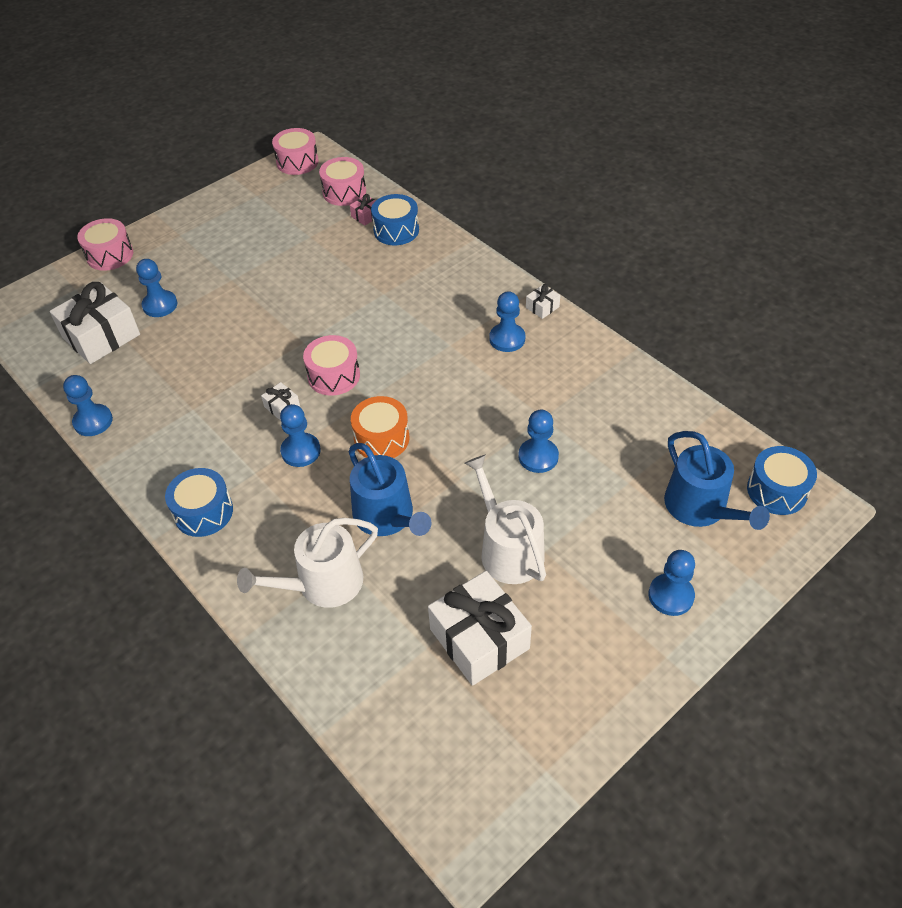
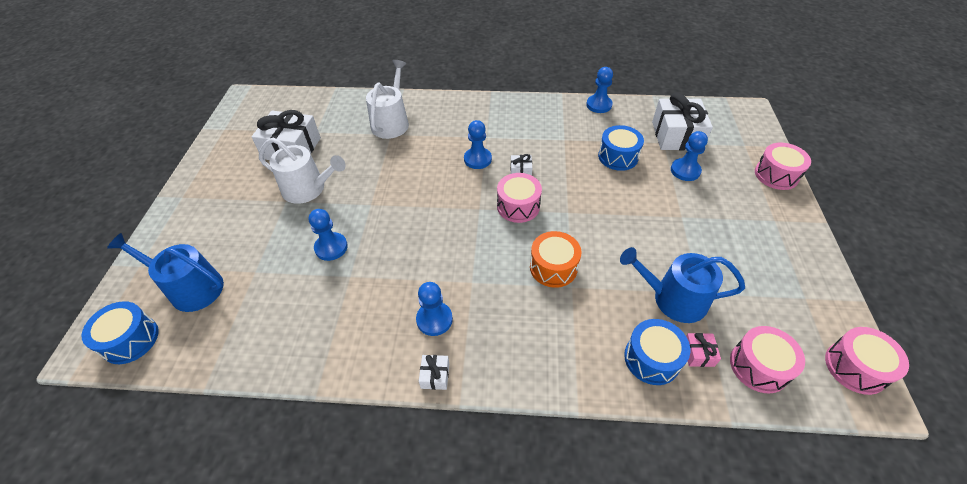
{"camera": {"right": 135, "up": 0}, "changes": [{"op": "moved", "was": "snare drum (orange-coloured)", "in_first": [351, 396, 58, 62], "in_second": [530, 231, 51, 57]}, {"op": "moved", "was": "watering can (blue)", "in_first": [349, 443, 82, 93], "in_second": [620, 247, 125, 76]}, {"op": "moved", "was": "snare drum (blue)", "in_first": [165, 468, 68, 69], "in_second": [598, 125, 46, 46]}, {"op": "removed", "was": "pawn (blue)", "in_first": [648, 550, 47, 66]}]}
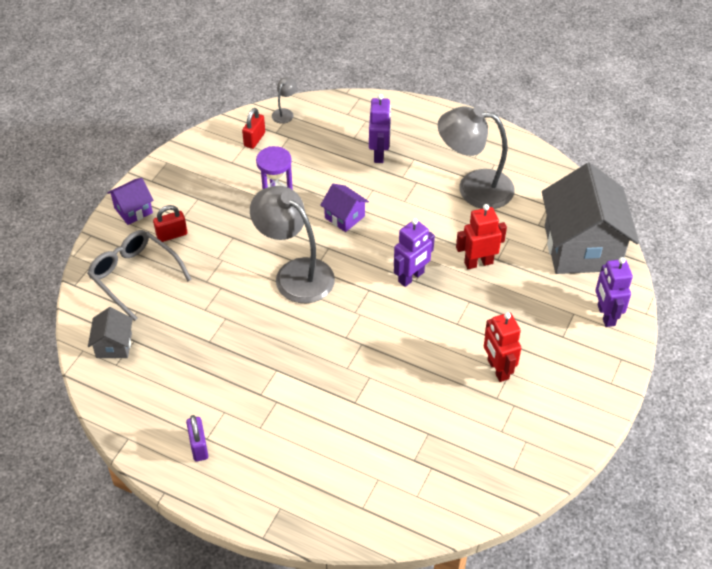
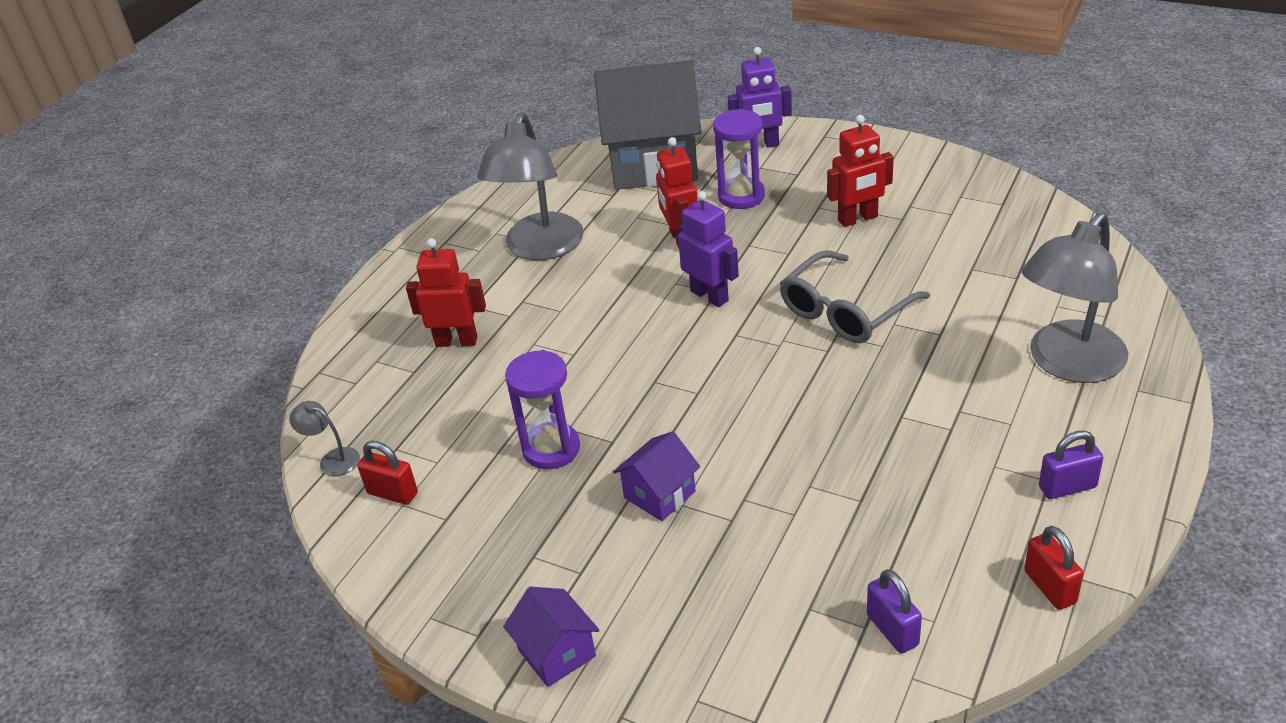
{"camera": {"right": -85, "up": -10}, "changes": [{"op": "recoloured", "was": "toy robot (royal purple)", "now": "toy robot (scarlet)", "in_first": [369, 94, 22, 69], "in_second": [406, 238, 80, 109]}, {"op": "moved", "was": "toy house (royal purple)", "in_first": [321, 184, 48, 48], "in_second": [613, 431, 87, 90]}, {"op": "moved", "was": "lamp (grey)", "in_first": [250, 186, 85, 117], "in_second": [1022, 213, 106, 170]}, {"op": "moved", "was": "padlock (scarlet)", "in_first": [153, 205, 34, 37], "in_second": [1024, 526, 60, 84]}, {"op": "moved", "was": "spectacles (grey)", "in_first": [87, 230, 105, 91], "in_second": [780, 250, 150, 93]}, {"op": "replaced", "was": "toy house (grey)", "now": "padlock (royal purple)", "in_first": [88, 307, 45, 51], "in_second": [867, 569, 55, 85]}, {"op": "added", "now": "sandglass (royal purple)", "in_second": [713, 109, 52, 100]}]}
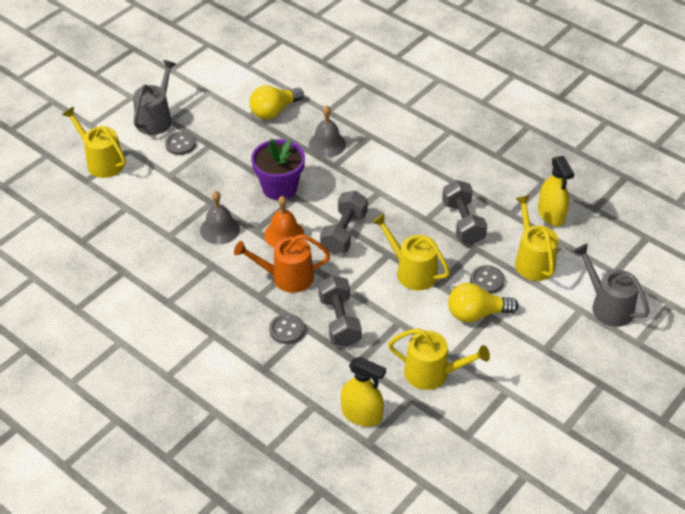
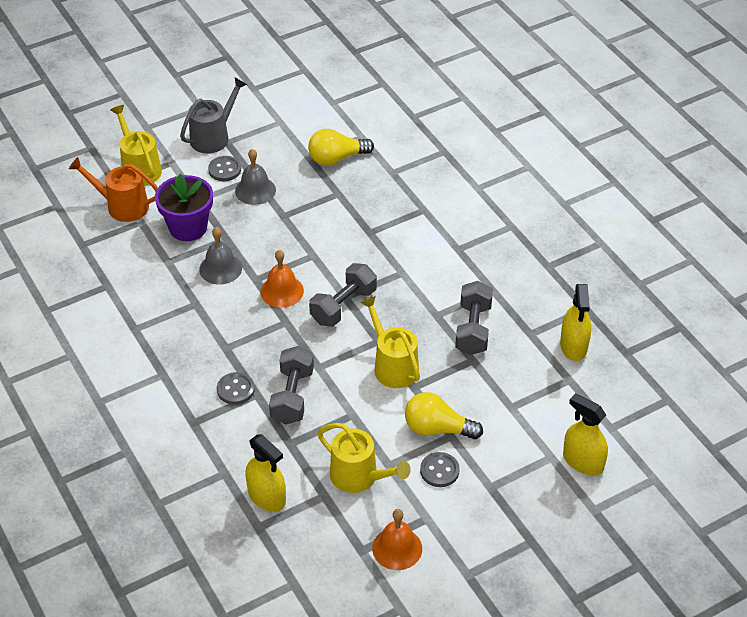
{"camera": {"right": 20, "up": 0}, "changes": [{"op": "moved", "was": "hand bell (grey)", "in_first": [309, 105, 37, 52], "in_second": [235, 149, 41, 56]}, {"op": "moved", "was": "potted plant (royal purple)", "in_first": [251, 139, 54, 61], "in_second": [155, 174, 58, 67]}, {"op": "removed", "was": "watering can (yellow)", "in_first": [515, 195, 43, 86]}, {"op": "moved", "was": "watering can (orange-coloured)", "in_first": [234, 234, 96, 59], "in_second": [69, 157, 89, 65]}, {"op": "replaced", "was": "watering can (grey)", "now": "spray cleaner (yellow)", "in_first": [574, 244, 76, 83], "in_second": [563, 393, 45, 83]}, {"op": "moved", "was": "shirt button (grey)", "in_first": [470, 265, 35, 29], "in_second": [420, 452, 40, 35]}, {"op": "added", "now": "hand bell (orange-coloured)", "in_second": [372, 509, 50, 61]}]}
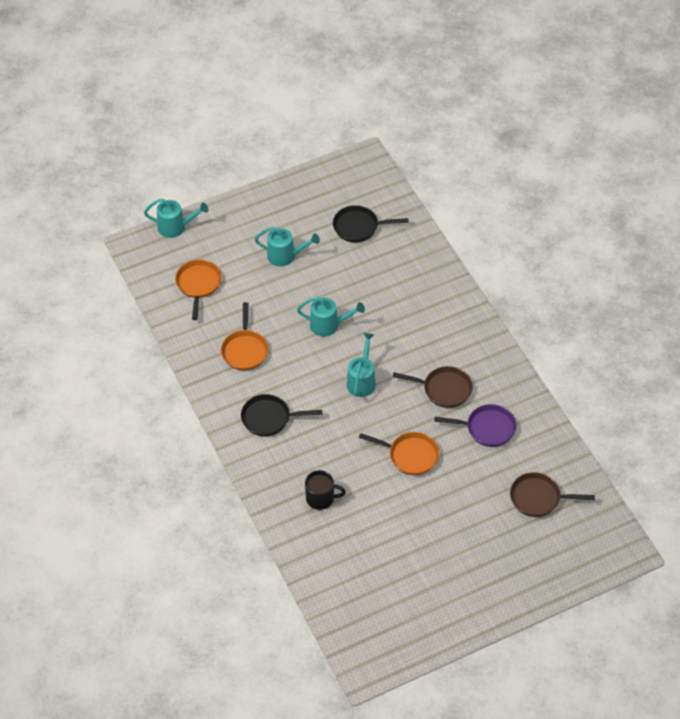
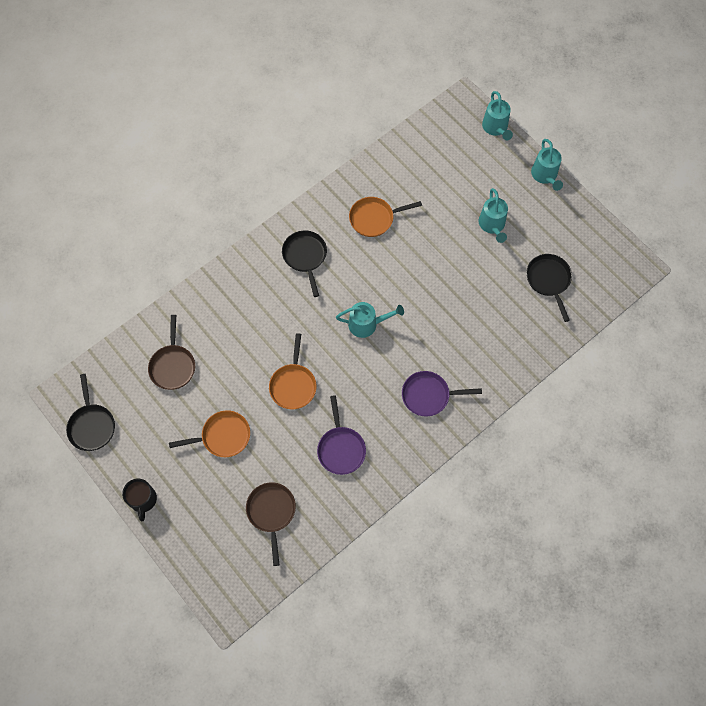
{"camera": {"right": 75, "up": 15}, "changes": [{"op": "moved", "was": "skillet (orange-coloured)", "in_first": [175, 259, 46, 61], "in_second": [169, 410, 81, 47]}, {"op": "moved", "was": "watering can (turquoise)", "in_first": [297, 297, 68, 40], "in_second": [531, 139, 32, 52]}, {"op": "moved", "was": "skillet (russet)", "in_first": [393, 366, 80, 42], "in_second": [148, 315, 47, 75]}, {"op": "moved", "was": "coffee mug (jet-black)", "in_first": [305, 470, 41, 40], "in_second": [122, 479, 35, 43]}, {"op": "added", "now": "skillet (royal purple)", "in_second": [402, 371, 80, 45]}, {"op": "added", "now": "skillet (jet-black)", "in_second": [66, 374, 49, 77]}]}
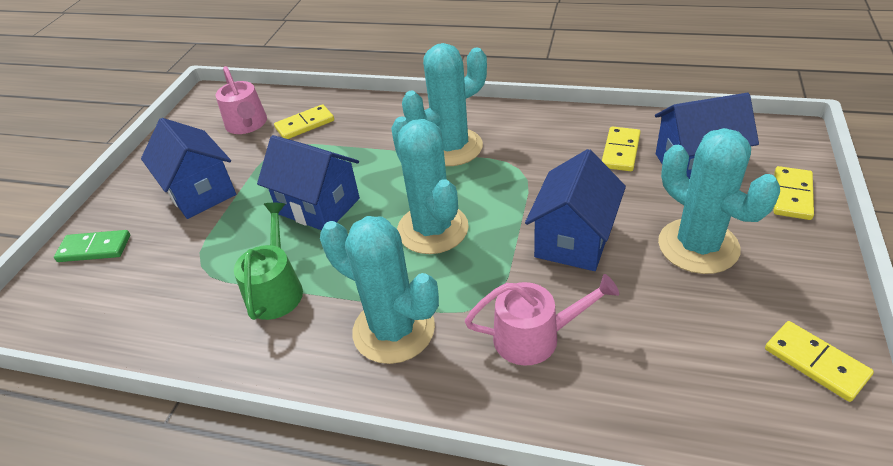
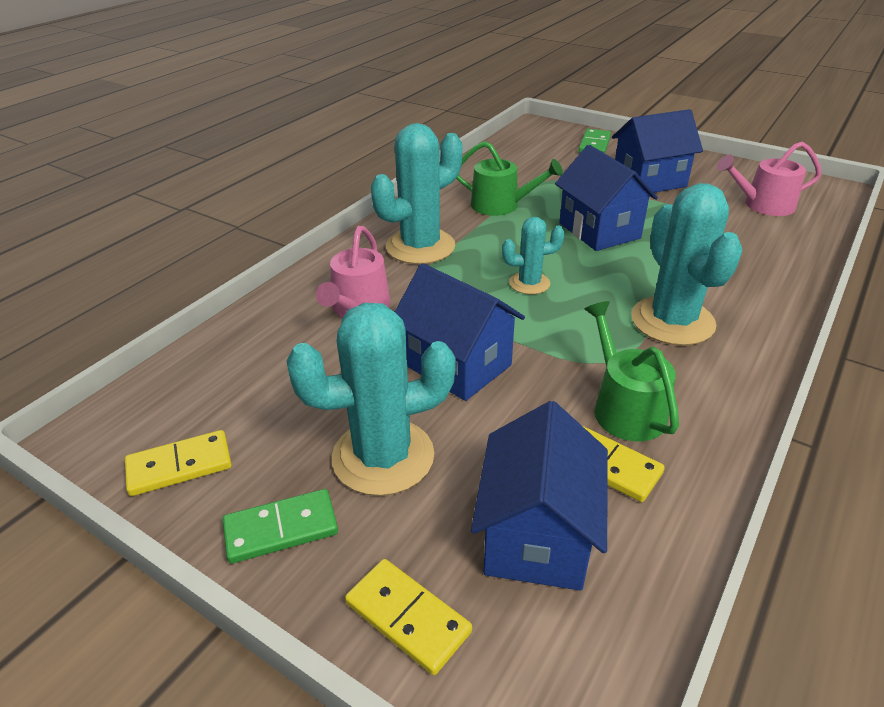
{"camera": {"right": 105, "up": -5}, "changes": [{"op": "removed", "was": "domino piece (yellow)", "in_first": [274, 104, 60, 35]}, {"op": "resized", "was": "saguaro cactus (turquoise)", "in_first": [391, 117, 78, 137], "in_second": [502, 217, 63, 78], "ratio": 0.54}, {"op": "turned", "was": "toy house (blue)", "in_first": [257, 135, 103, 95], "in_second": [555, 145, 103, 106], "clockwise": -75}, {"op": "added", "now": "watering can (green)", "in_second": [584, 301, 95, 140]}, {"op": "added", "now": "domino piece (green)", "in_second": [223, 489, 115, 75]}]}
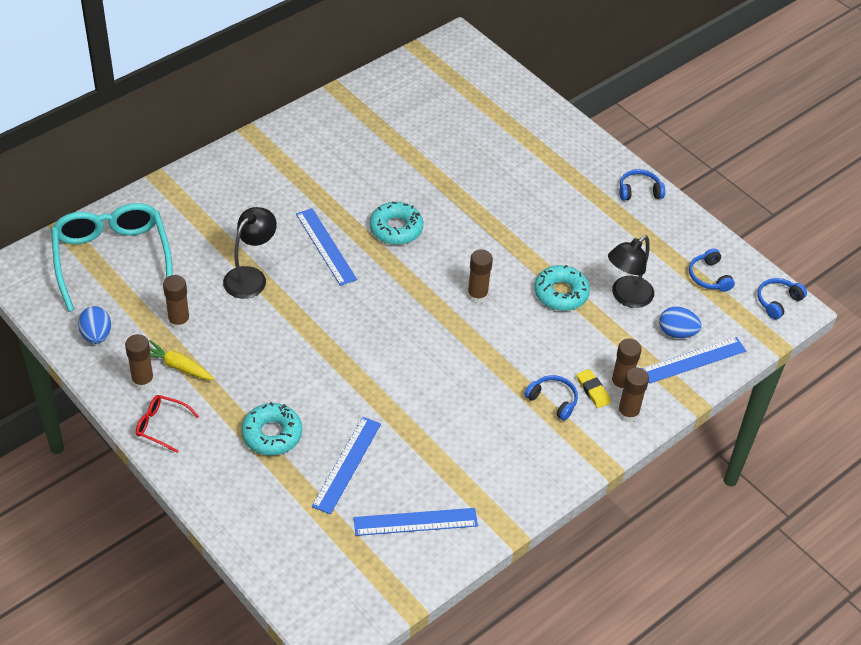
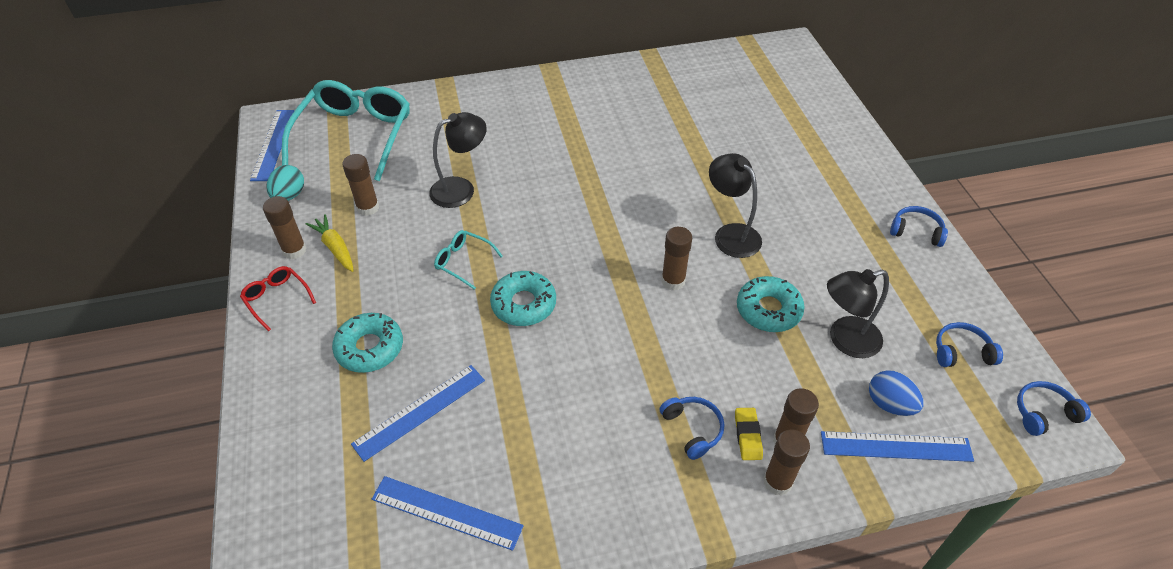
{"camera": {"right": 30, "up": 0}, "changes": [{"op": "moved", "was": "doughnut (turquoise)", "in_first": [370, 201, 53, 44], "in_second": [490, 271, 66, 55]}, {"op": "moved", "was": "measuring stick (blue)", "in_first": [296, 208, 61, 78], "in_second": [250, 110, 45, 71]}, {"op": "turned", "was": "over-ear headphones (blue)", "in_first": [689, 248, 46, 44], "in_second": [936, 322, 67, 45], "clockwise": 75}, {"op": "recoloured", "was": "egg (blue)", "now": "egg (turquoise)", "in_first": [78, 306, 33, 38], "in_second": [267, 165, 37, 36]}, {"op": "added", "now": "lamp (jet-black)", "in_second": [709, 153, 53, 105]}, {"op": "added", "now": "spectacles (turquoise)", "in_second": [434, 230, 69, 60]}]}
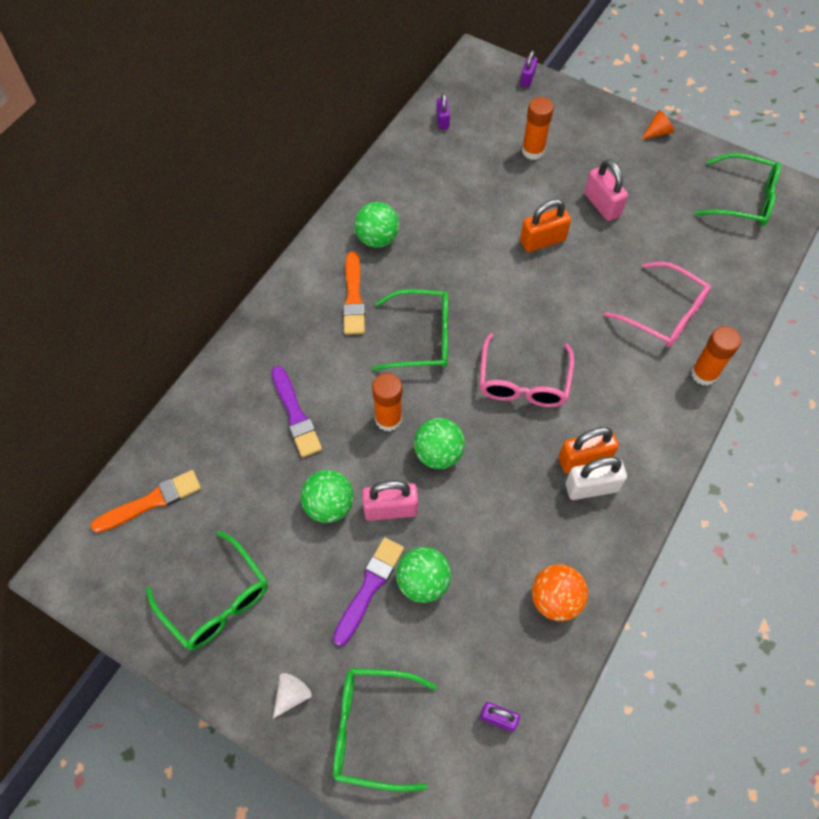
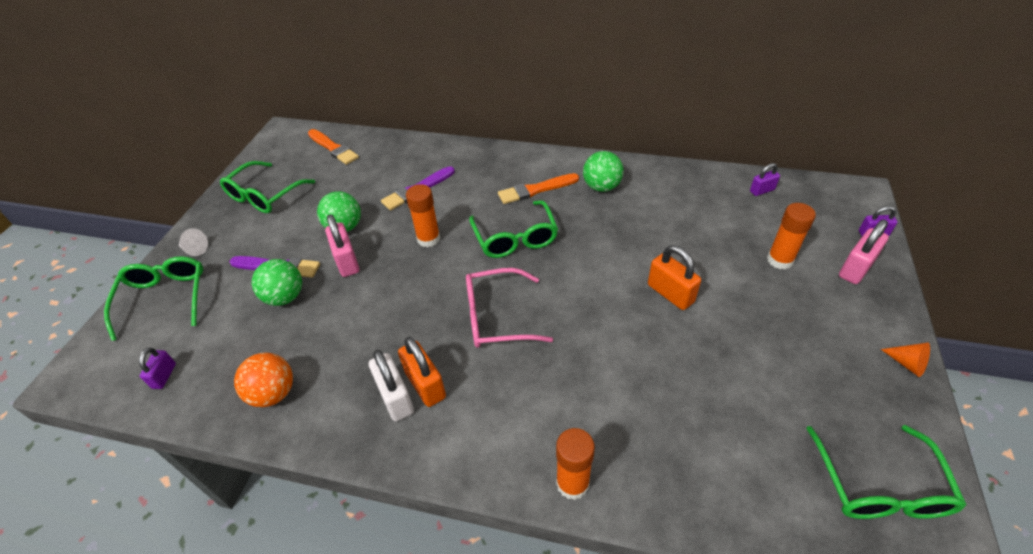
{"camera": {"right": 75, "up": -15}, "changes": [{"op": "moved", "was": "padlock (rose-pink)", "in_first": [584, 159, 44, 62], "in_second": [839, 219, 50, 65]}, {"op": "removed", "was": "spectacles (rose-pink)", "in_first": [605, 262, 106, 85]}, {"op": "removed", "was": "sphere (green)", "in_first": [414, 418, 51, 51]}]}
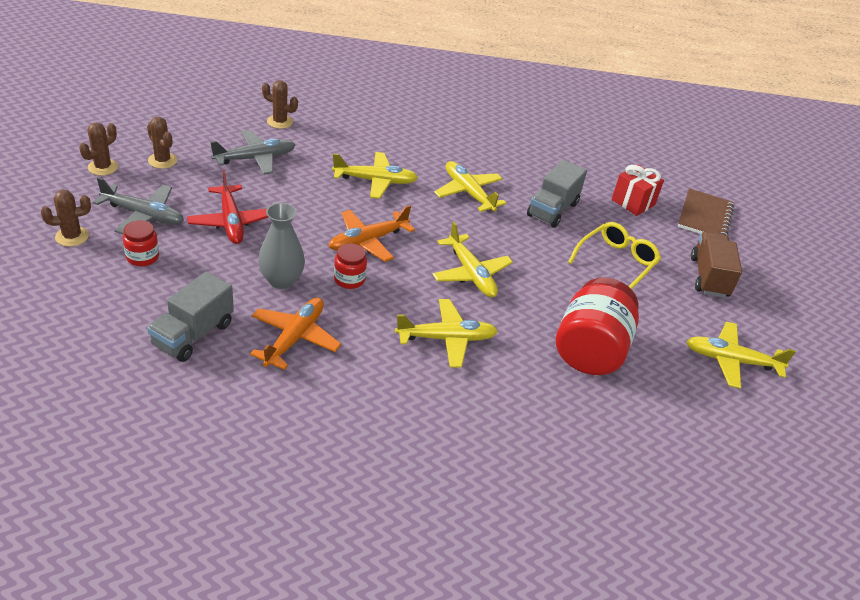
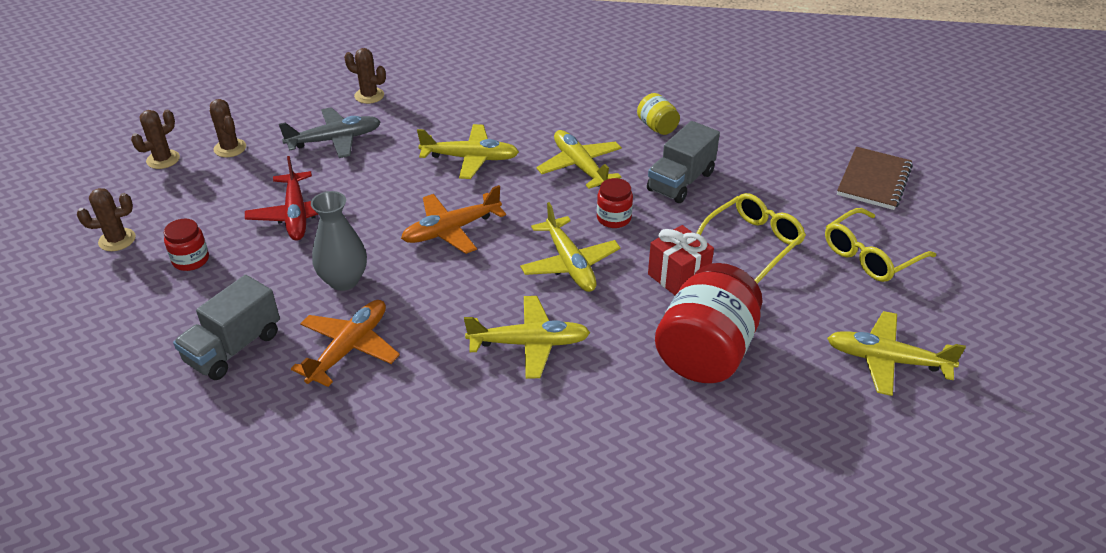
{"camera": {"right": 10, "up": 0}, "changes": [{"op": "moved", "was": "wrapped gift (scarlet)", "in_first": [612, 165, 52, 51], "in_second": [648, 225, 66, 70]}, {"op": "removed", "was": "plane (grey)", "in_first": [93, 177, 91, 57]}, {"op": "replaced", "was": "truck (russet)", "now": "spectacles (yellow)", "in_first": [691, 232, 51, 66], "in_second": [825, 208, 111, 74]}, {"op": "moved", "was": "jam jar (scarlet)", "in_first": [334, 244, 33, 45], "in_second": [597, 178, 36, 50]}, {"op": "added", "now": "jam jar (yellow)", "in_second": [637, 93, 43, 42]}]}
